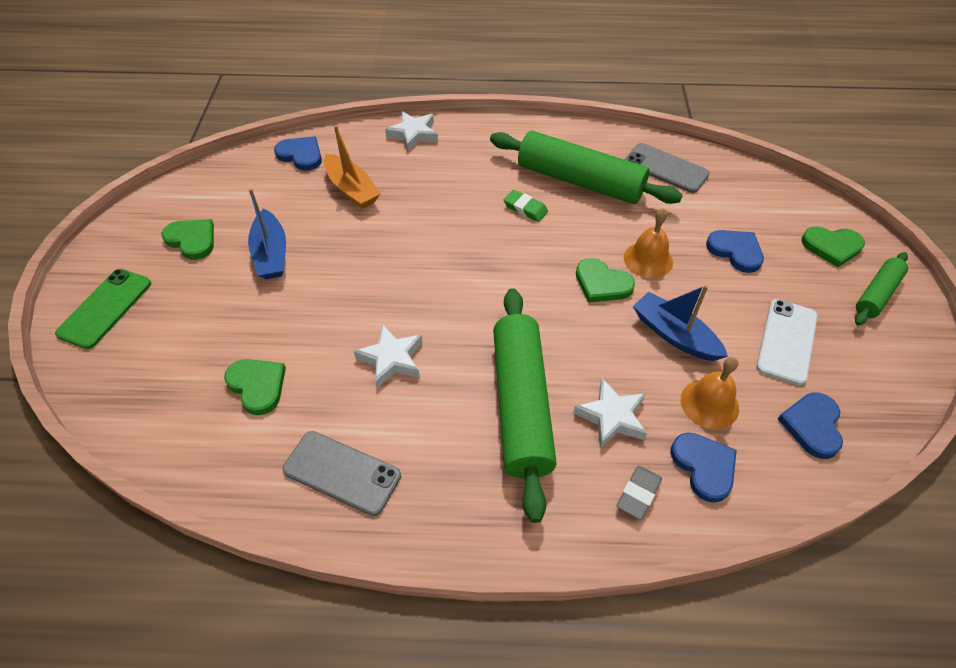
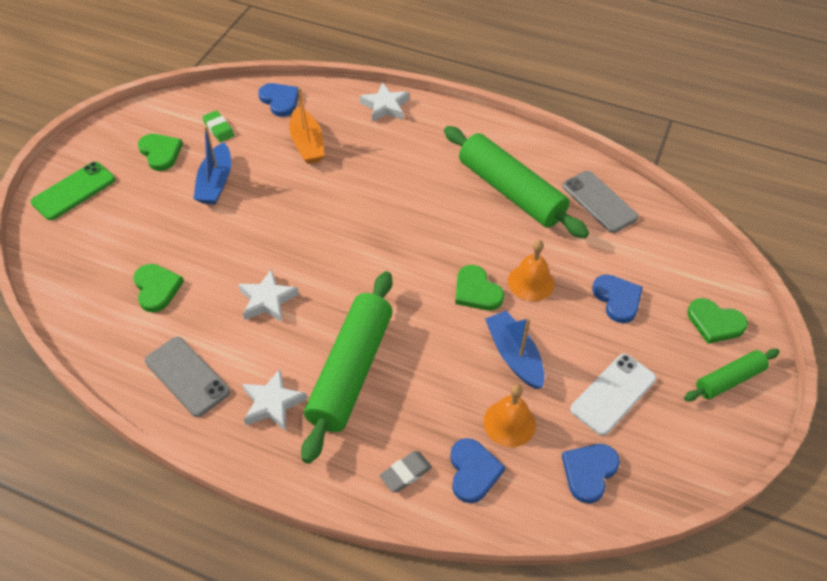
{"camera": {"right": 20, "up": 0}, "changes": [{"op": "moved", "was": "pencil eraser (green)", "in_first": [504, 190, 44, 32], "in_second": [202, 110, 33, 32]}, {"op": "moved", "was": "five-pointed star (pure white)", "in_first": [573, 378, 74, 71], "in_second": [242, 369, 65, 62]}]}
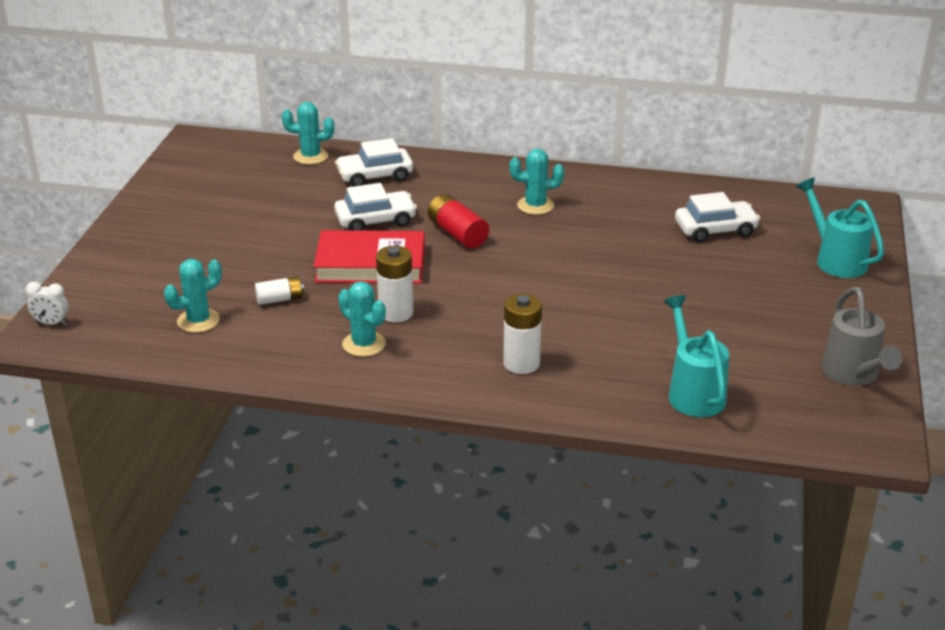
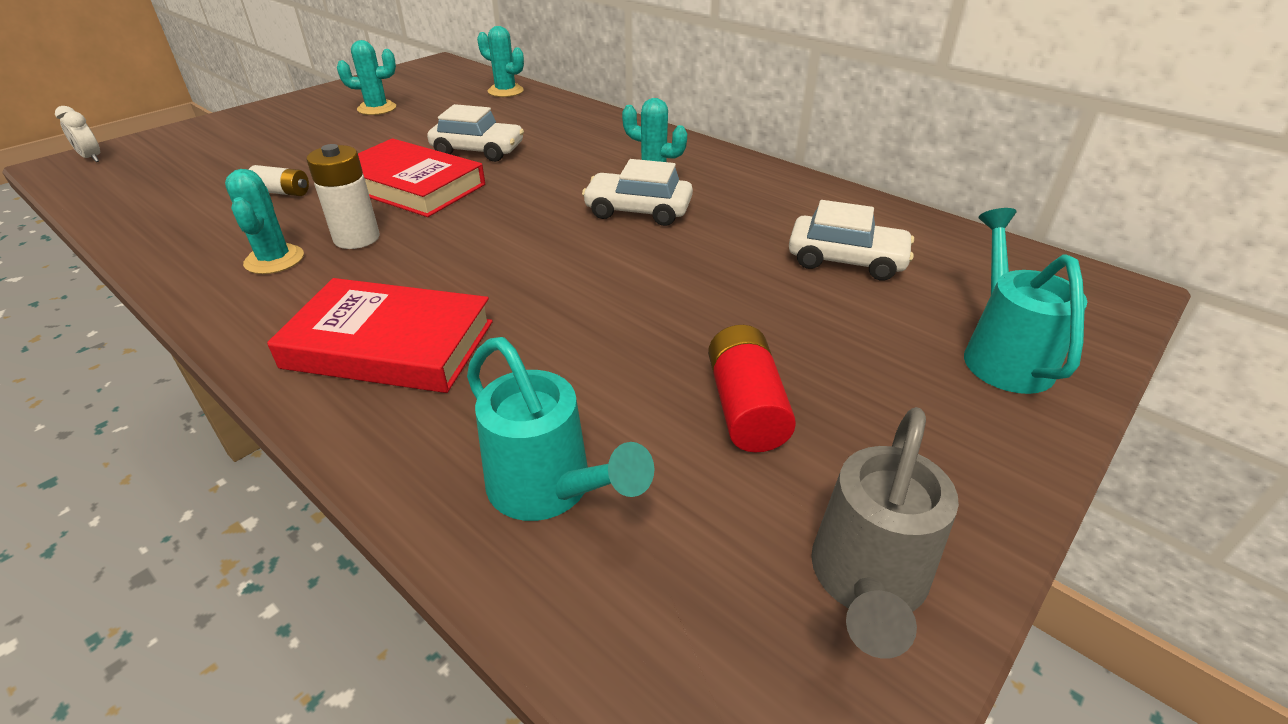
{"camera": {"right": 30, "up": 5}, "changes": [{"op": "moved", "was": "automobile (pure white)", "in_first": [335, 138, 78, 49], "in_second": [582, 159, 111, 67]}, {"op": "moved", "was": "battery (scarlet)", "in_first": [428, 194, 61, 55], "in_second": [708, 325, 88, 128]}, {"op": "moved", "was": "saguaro cactus (turquoise)", "in_first": [164, 259, 58, 74], "in_second": [337, 40, 59, 75]}, {"op": "replaced", "was": "battery (pure white)", "now": "hardcover (scarlet)", "in_first": [503, 294, 39, 80], "in_second": [267, 278, 226, 115]}, {"op": "turned", "was": "watering can (turquoise)", "in_first": [664, 295, 65, 122], "in_second": [467, 337, 188, 184], "clockwise": 120}]}
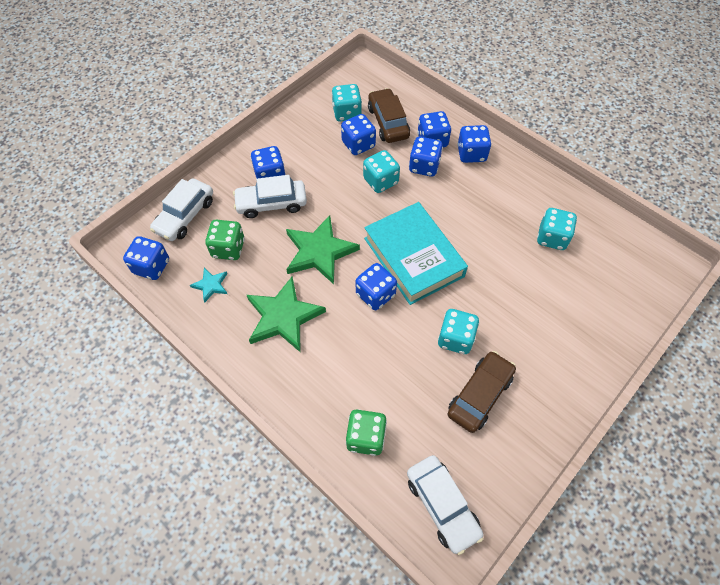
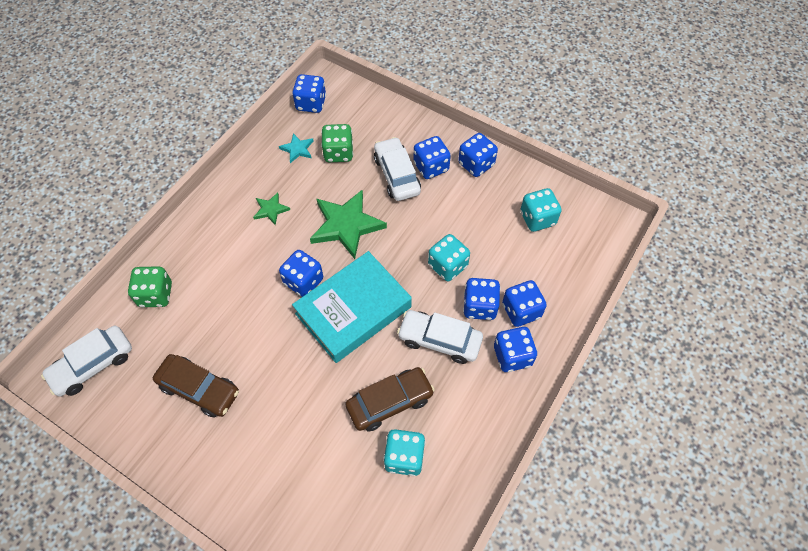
{"camera": {"right": 80, "up": 0}, "changes": [{"op": "moved", "was": "automobile (russet)", "in_first": [368, 88, 42, 55], "in_second": [345, 367, 90, 65]}, {"op": "moved", "was": "game die (blue)", "in_first": [341, 114, 35, 41], "in_second": [458, 133, 40, 44]}, {"op": "moved", "was": "automobile (pure white)", "in_first": [150, 178, 63, 63], "in_second": [397, 310, 86, 54]}, {"op": "resized", "was": "five-pointed star (green)", "in_first": [247, 277, 79, 76], "in_second": [253, 193, 37, 32], "ratio": 0.49}, {"op": "removed", "was": "game die (turquoise)", "in_first": [438, 309, 41, 45]}]}
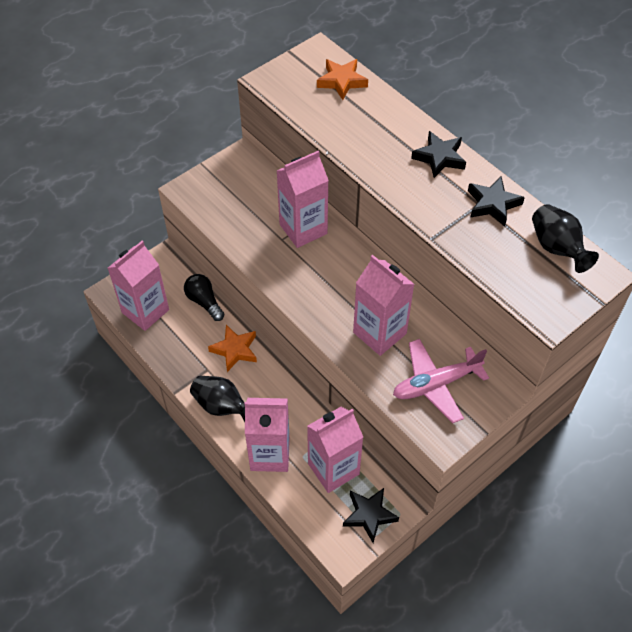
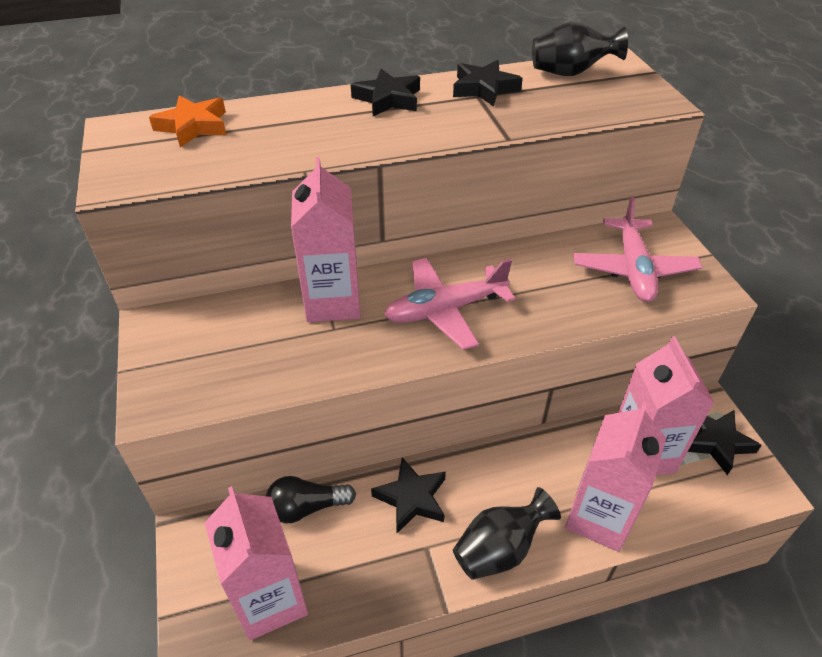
{"camera": {"right": -65, "up": -10}, "changes": [{"op": "removed", "was": "carton (rose-pink)", "in_first": [353, 255, 62, 101]}, {"op": "recoloured", "was": "five-pointed star (orange-coloured)", "now": "five-pointed star (jet-black)", "in_first": [208, 325, 49, 47], "in_second": [371, 457, 75, 76]}, {"op": "added", "now": "plane (rose-pink)", "in_second": [384, 258, 132, 92]}]}
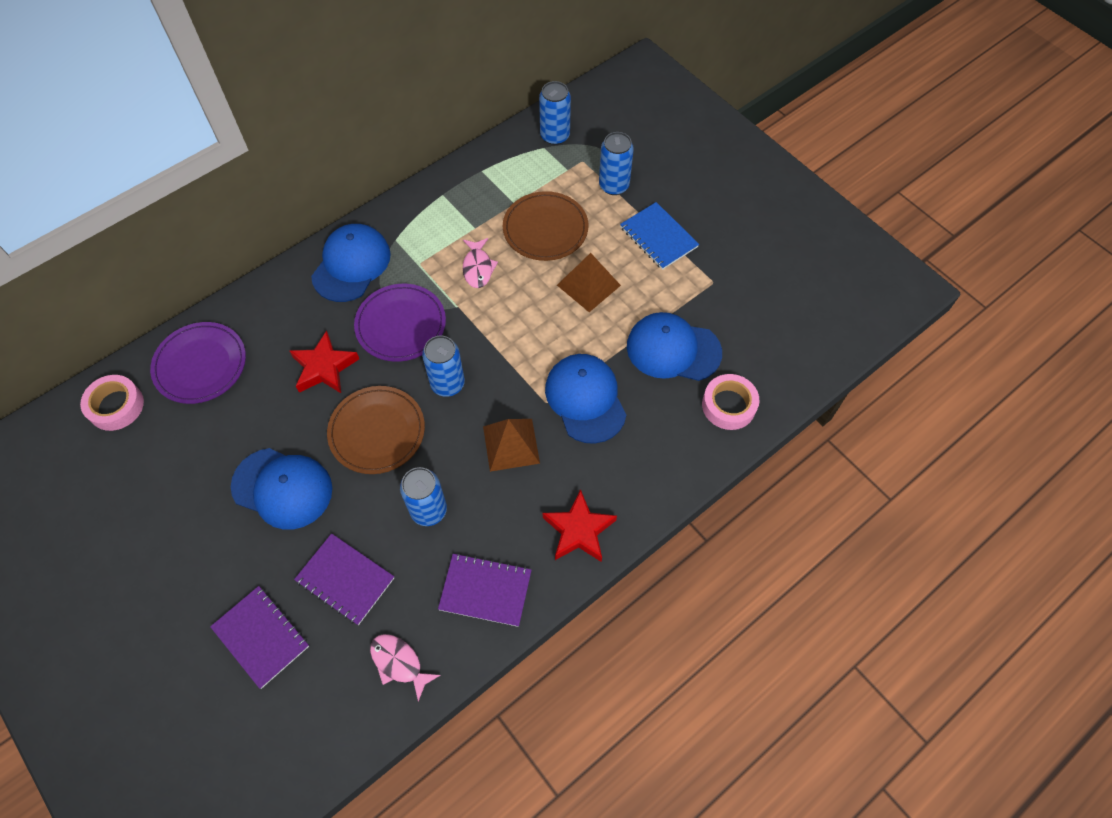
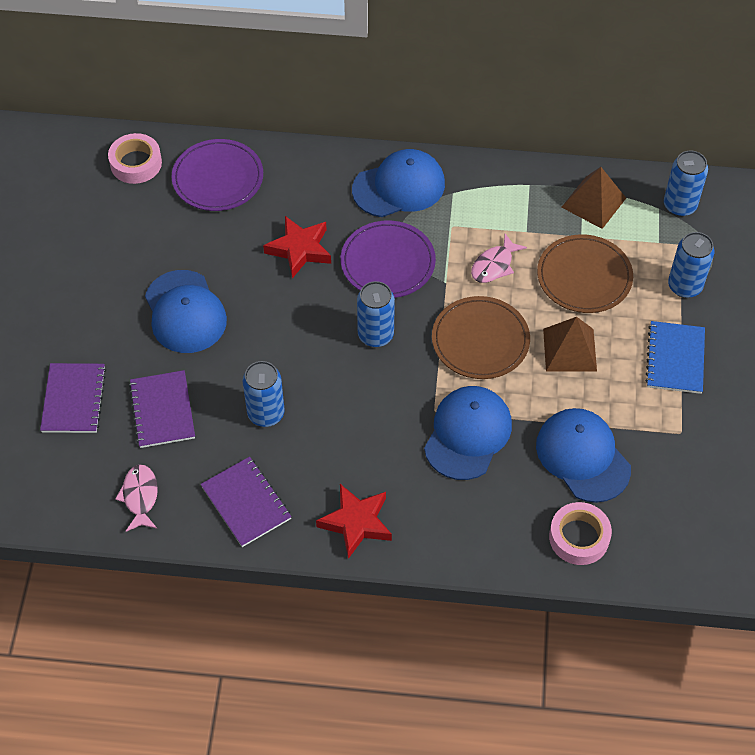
{"camera": {"right": 45, "up": -5}, "changes": [{"op": "moved", "was": "dinner plate (russet)", "in_first": [327, 386, 98, 88], "in_second": [432, 296, 98, 83]}, {"op": "moved", "was": "solid pyramid (russet)", "in_first": [483, 419, 57, 53], "in_second": [562, 167, 64, 62]}]}
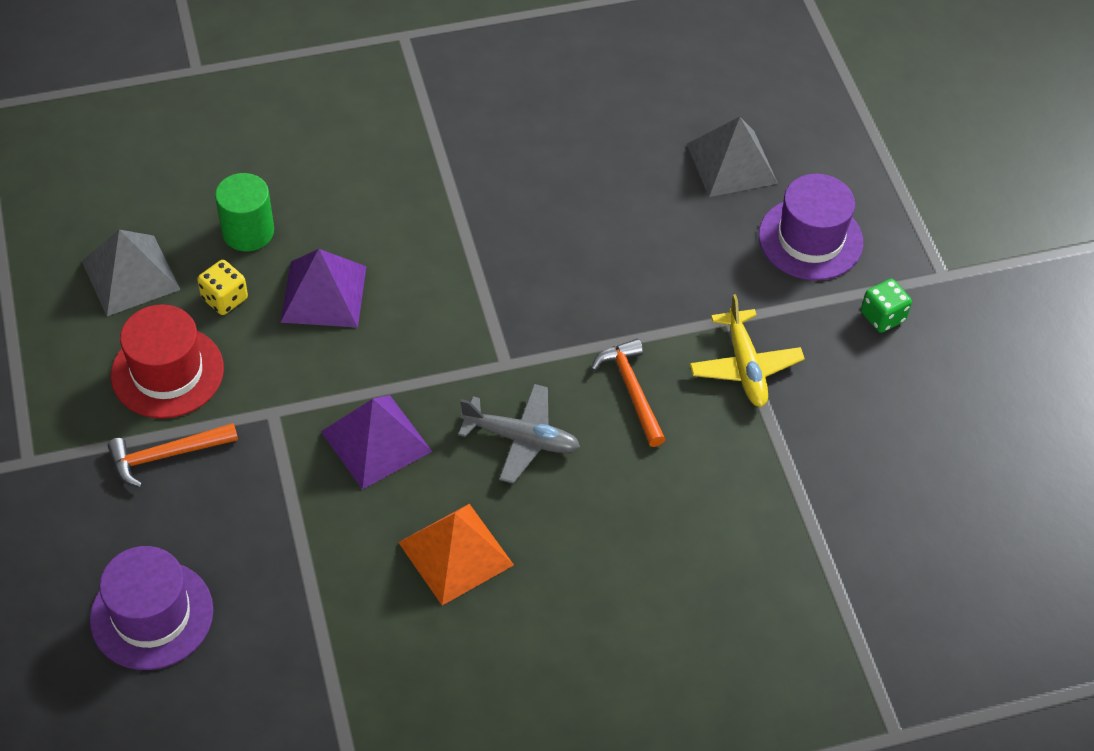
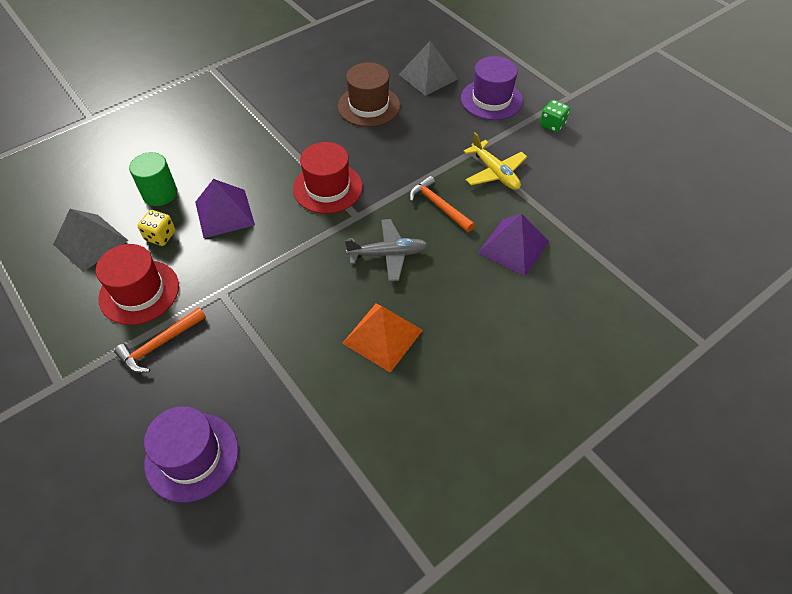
{"camera": {"right": -20, "up": 0}, "changes": [{"op": "moved", "was": "solid pyramid (royal purple)", "in_first": [321, 395, 111, 95], "in_second": [478, 213, 71, 63]}, {"op": "added", "now": "top hat (russet)", "in_second": [338, 62, 62, 65]}, {"op": "added", "now": "top hat (scarlet)", "in_second": [293, 142, 70, 72]}]}
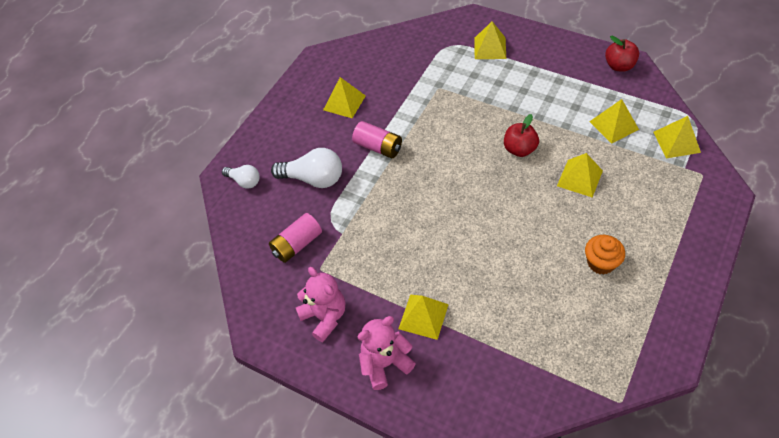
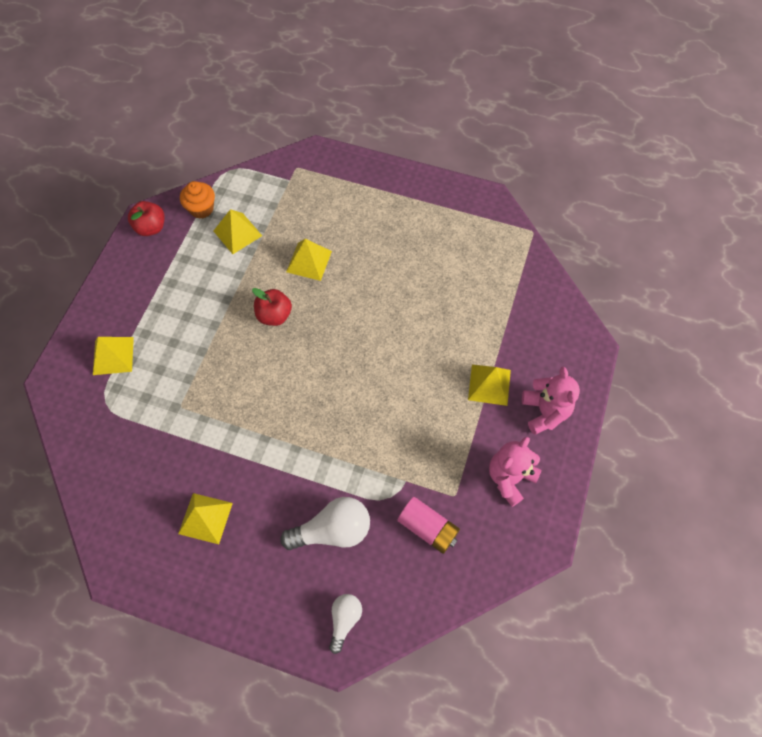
{"camera": {"right": -105, "up": 10}, "changes": [{"op": "removed", "was": "solid pyramid (yellow)", "in_first": [654, 116, 47, 42]}, {"op": "removed", "was": "battery (rose-pink)", "in_first": [352, 121, 50, 37]}, {"op": "turned", "was": "lightbulb (pure white)", "in_first": [271, 148, 71, 40], "in_second": [280, 497, 90, 53], "clockwise": 75}, {"op": "moved", "was": "muffin (orange-coloured)", "in_first": [585, 235, 40, 40], "in_second": [180, 181, 35, 38]}, {"op": "turned", "was": "stuffed bear (rose-pink)", "in_first": [357, 316, 59, 74], "in_second": [522, 367, 58, 68], "clockwise": -150}]}
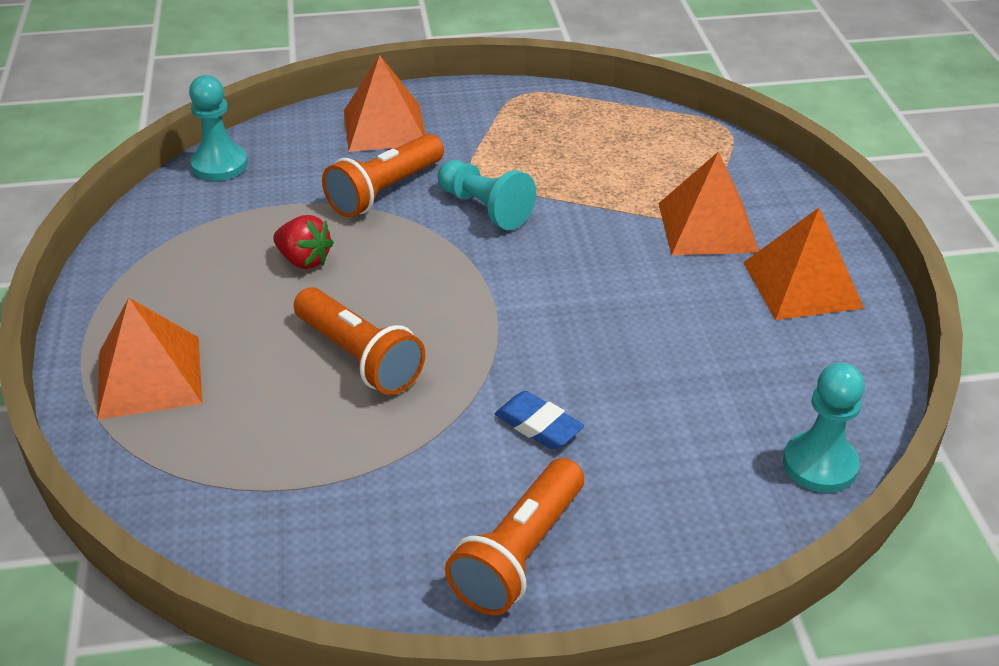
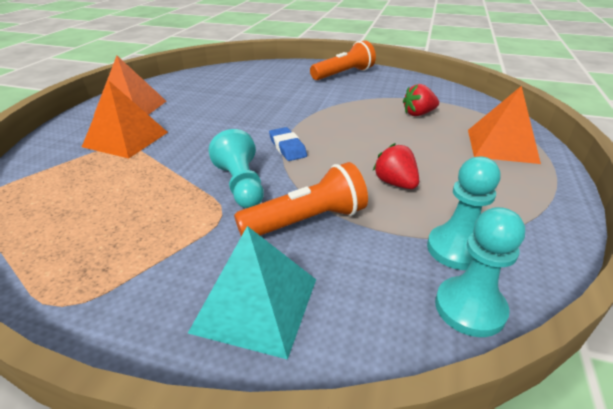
{"camera": {"right": -155, "up": -5}, "changes": [{"op": "recoloured", "was": "solid pyramid (orange-coloured)", "now": "solid pyramid (turquoise)", "in_first": [344, 55, 82, 97], "in_second": [188, 226, 128, 134]}, {"op": "removed", "was": "torch (orange-coloured)", "in_first": [294, 287, 131, 108]}, {"op": "moved", "was": "pawn (turquoise)", "in_first": [783, 362, 82, 131], "in_second": [427, 157, 73, 113]}, {"op": "moved", "was": "pencil eraser (blue)", "in_first": [495, 391, 89, 59], "in_second": [269, 127, 38, 34]}, {"op": "added", "now": "strawberry (scarlet)", "in_second": [403, 84, 36, 32]}]}
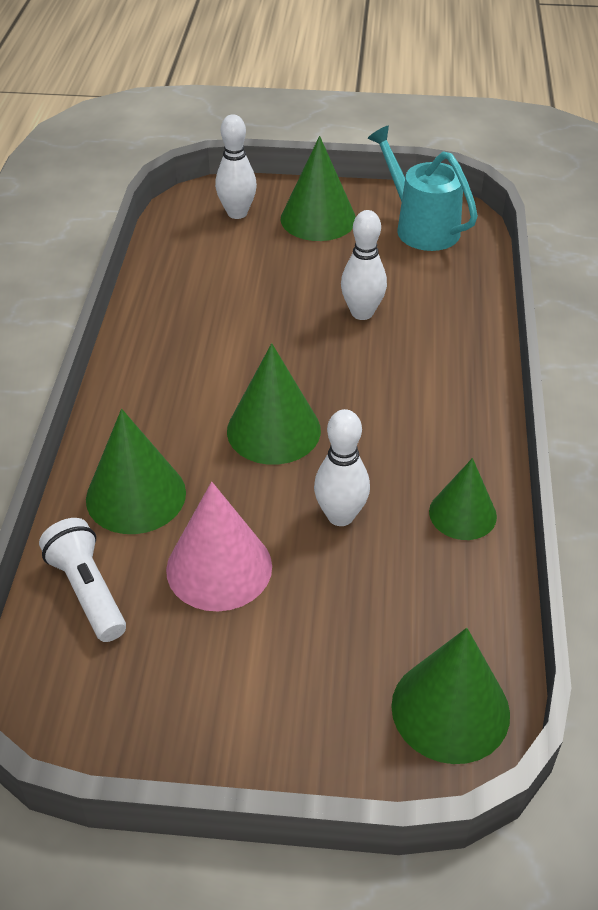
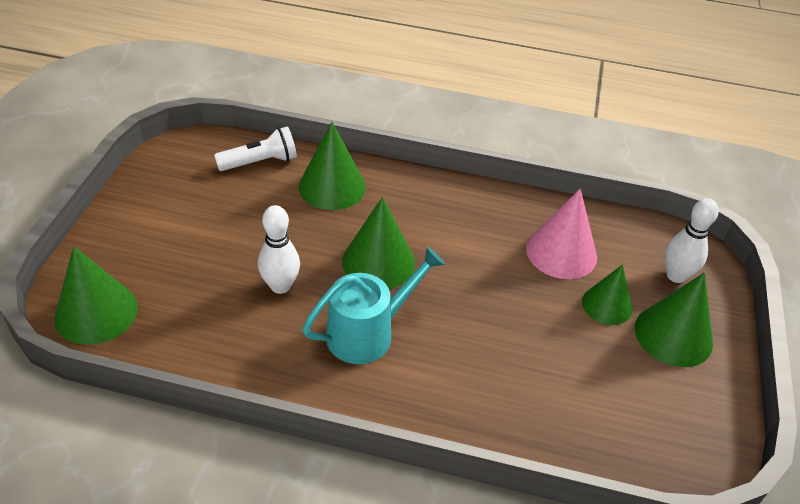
{"camera": {"right": 95, "up": 0}, "changes": [{"op": "moved", "was": "watering can (turquoise)", "in_first": [368, 126, 110, 125], "in_second": [302, 247, 143, 117]}, {"op": "removed", "was": "skittle (pure white)", "in_first": [341, 210, 46, 110]}, {"op": "moved", "was": "cone shape (green)", "in_first": [429, 458, 68, 82], "in_second": [582, 264, 50, 61]}, {"op": "moved", "was": "cone shape (rose-pink)", "in_first": [166, 482, 106, 129], "in_second": [526, 189, 71, 90]}]}
